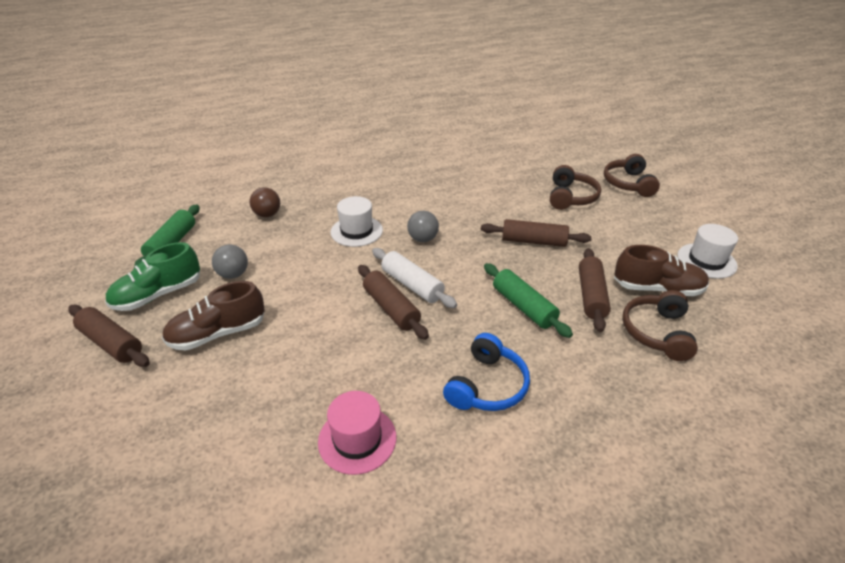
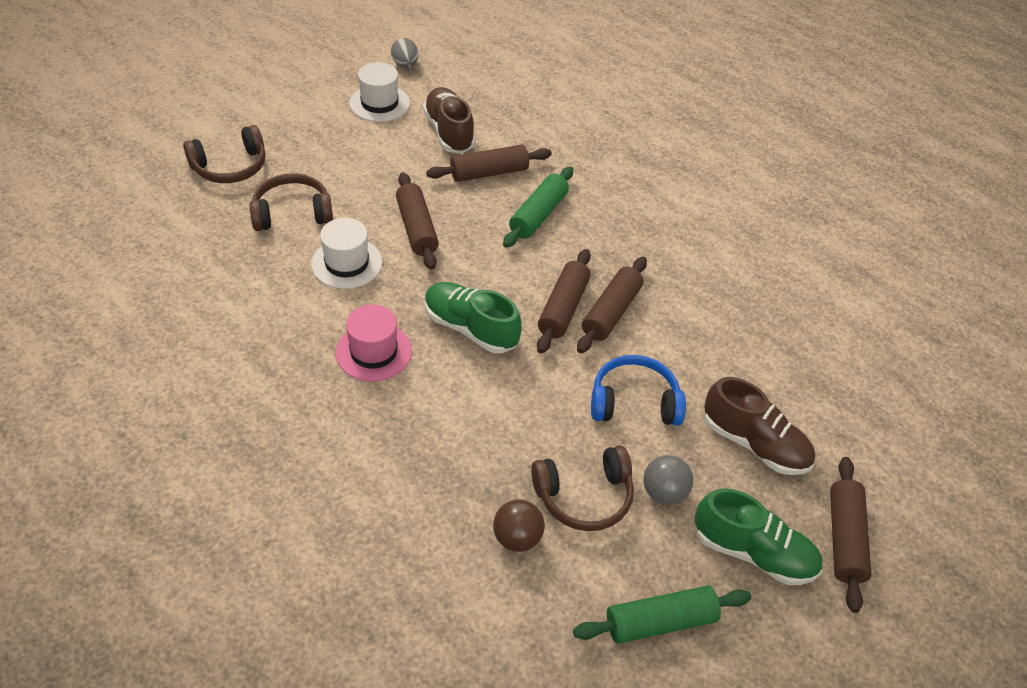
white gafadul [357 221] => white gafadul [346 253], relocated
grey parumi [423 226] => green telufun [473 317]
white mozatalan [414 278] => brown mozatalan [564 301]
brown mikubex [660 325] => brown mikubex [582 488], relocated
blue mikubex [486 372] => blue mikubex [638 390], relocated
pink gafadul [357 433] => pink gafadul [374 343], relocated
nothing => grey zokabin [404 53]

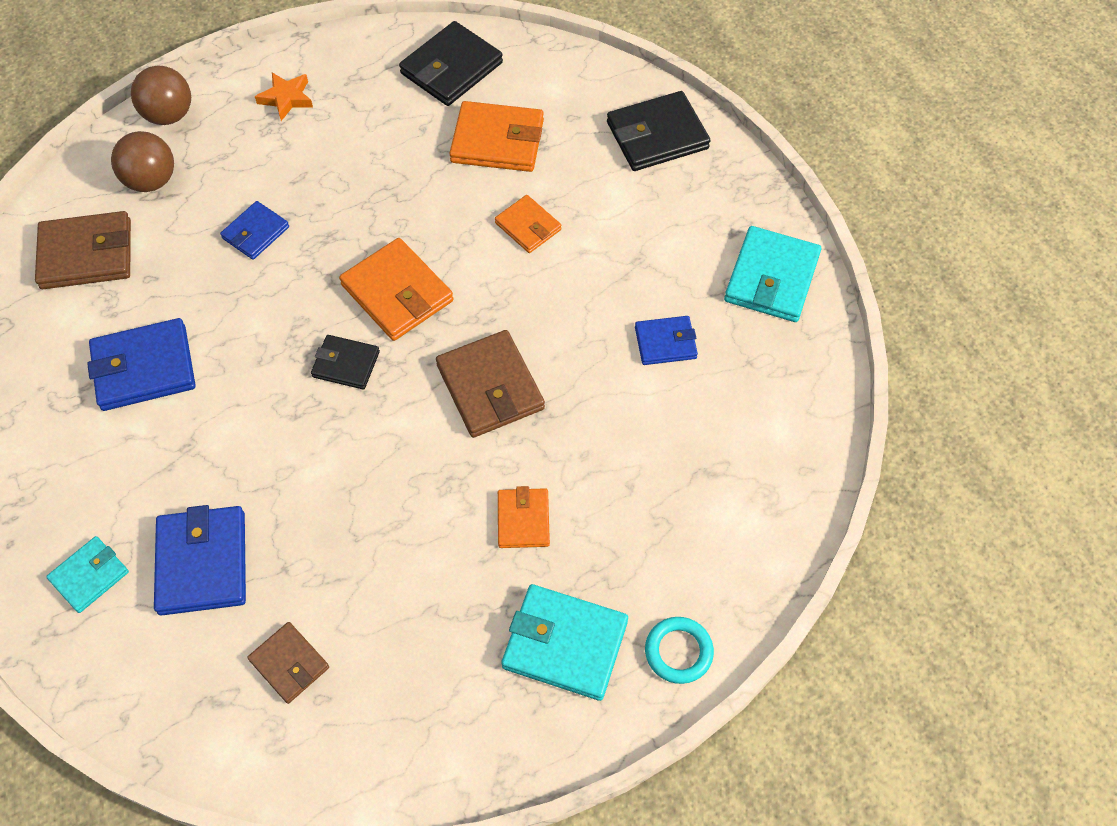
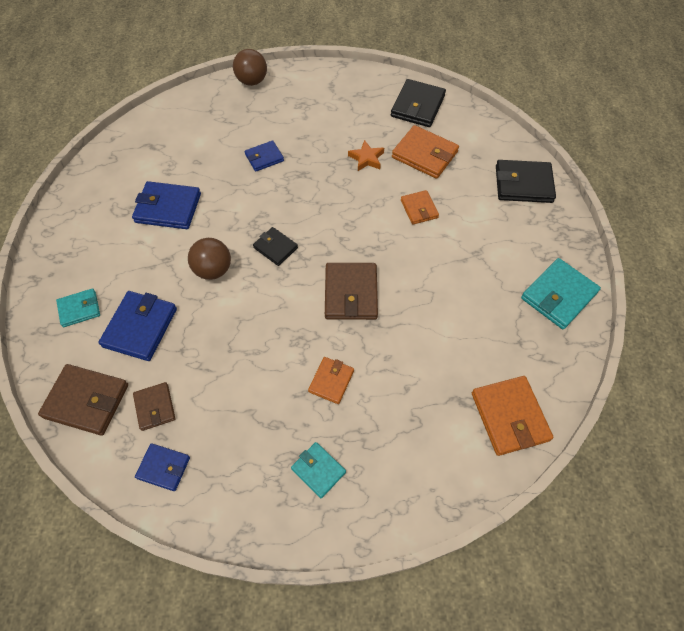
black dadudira [451 63] => black dadudira [418 103], 45 degrees counterclockwise
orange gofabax [284 97] => orange gofabax [366 155], relocated
brown parumi [142 161] => brown parumi [209 259], relocated
brown dadudira [83 250] => brown dadudira [83 400], relocated
orange dadudira [396 289] => orange dadudira [512 416], relocated
blue dadudira [666 340] => blue dadudira [162 467], relocated
turquoise dadudira [564 642] => turquoise dadudira [318 470], x0.60
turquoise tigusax [679 650] => nothing

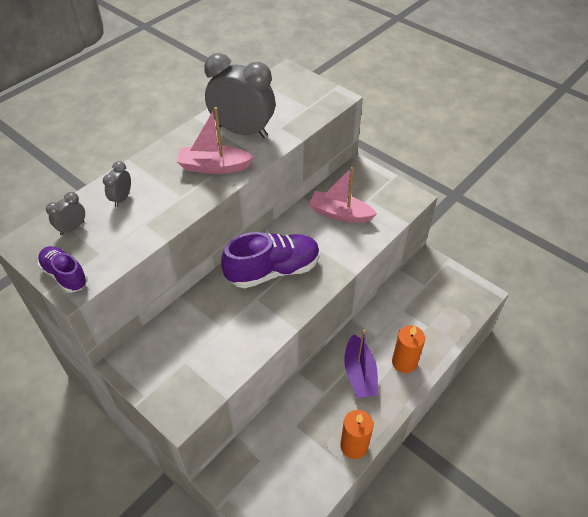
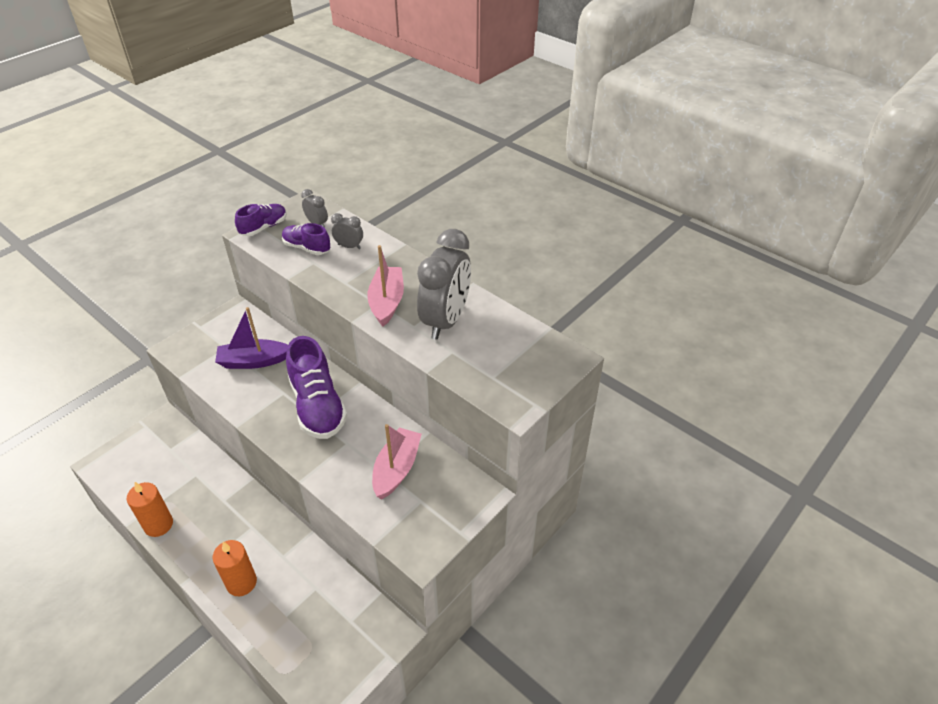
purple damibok [361 363] => purple damibok [251 338], relocated
nothing => purple telufun [306 239]

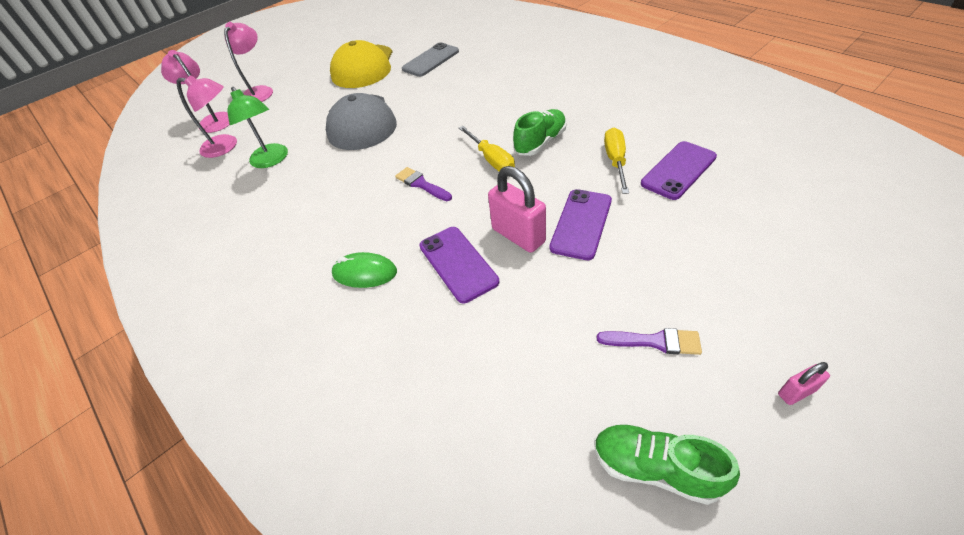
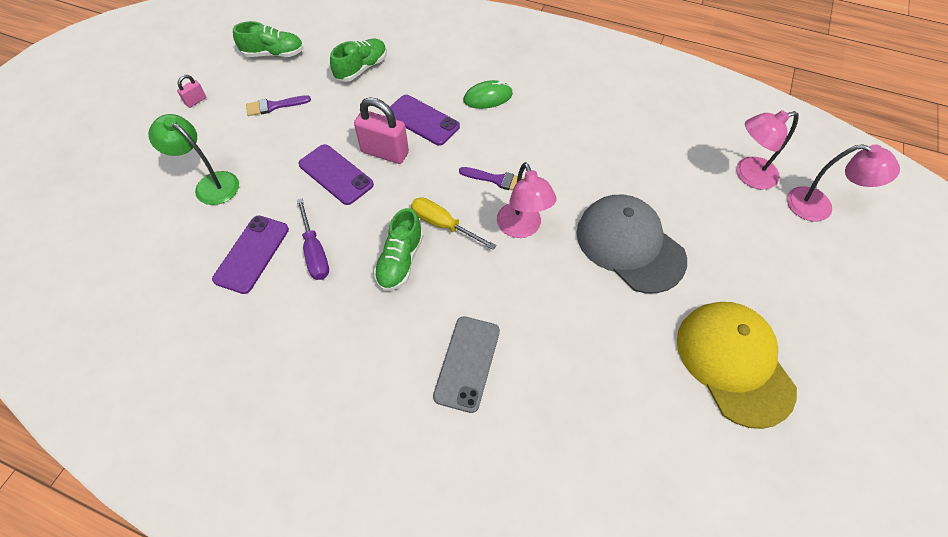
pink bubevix [248 62] => pink bubevix [527 200], relocated
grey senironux [430 59] => grey senironux [466 364], relocated
green bubevix [258 127] => green bubevix [193 159], relocated
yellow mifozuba [616 160] => purple mifozuba [313 239]
purple senironux [580 224] => purple senironux [336 174], 45 degrees counterclockwise
nothing => green telufun [358 60]

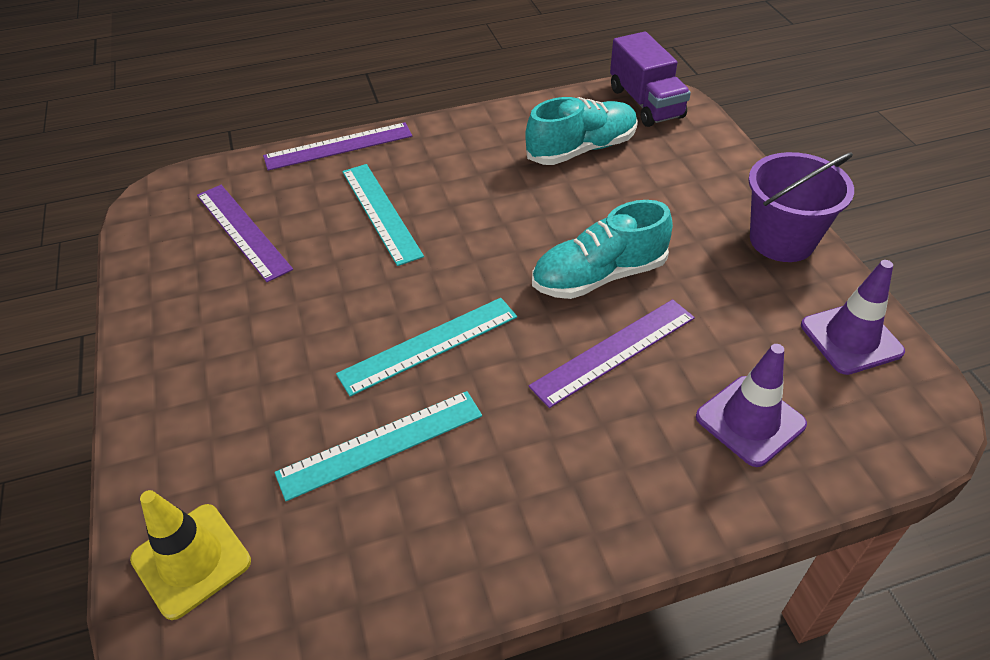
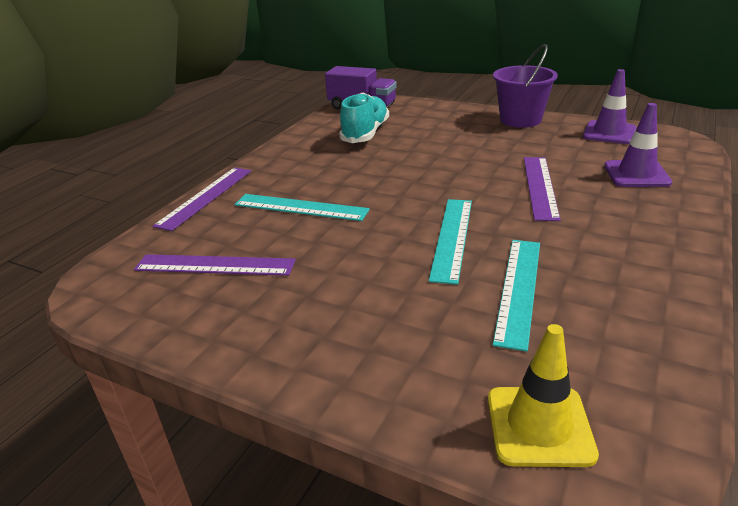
turquoise telufun [602 249] => nothing

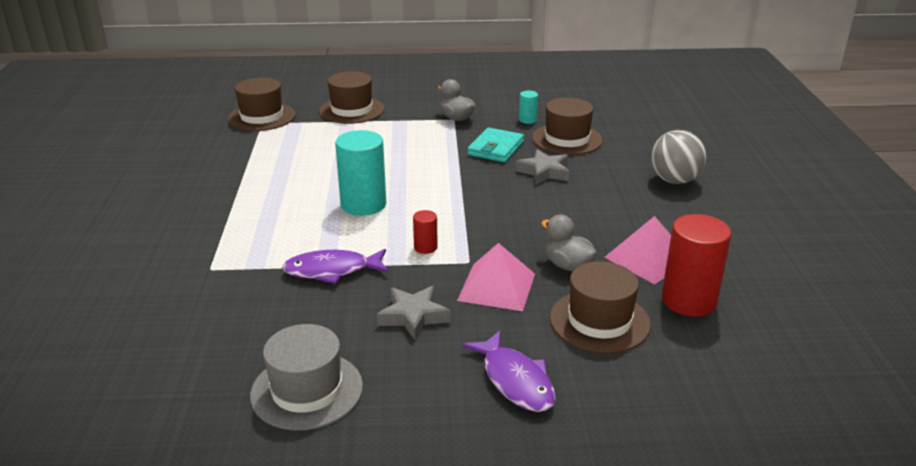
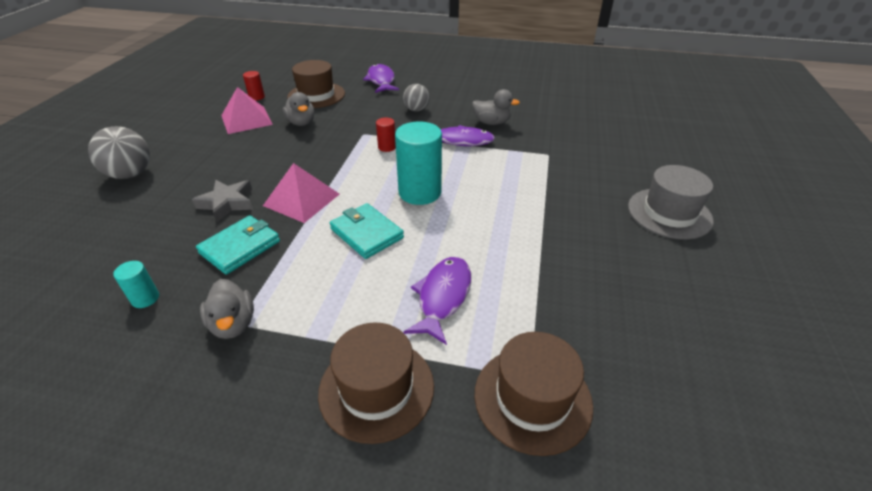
brown gafadul [567 126] => nothing
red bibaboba [697 265] => red bibaboba [254 86], x0.48
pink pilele [496 277] => pink pilele [301 193], relocated
grey gofabax [414 313] => grey parumi [416 97]
grey gafadul [306 377] => grey gafadul [671 202], relocated
nothing => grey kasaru [496 107]
nothing => turquoise dadudira [367 231]
nothing => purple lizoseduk [437 301]

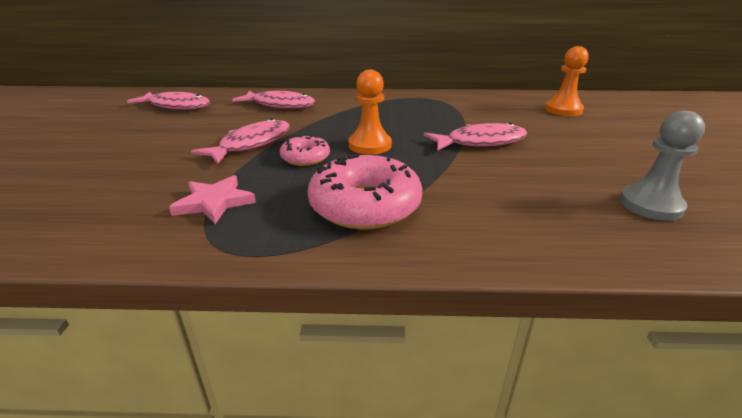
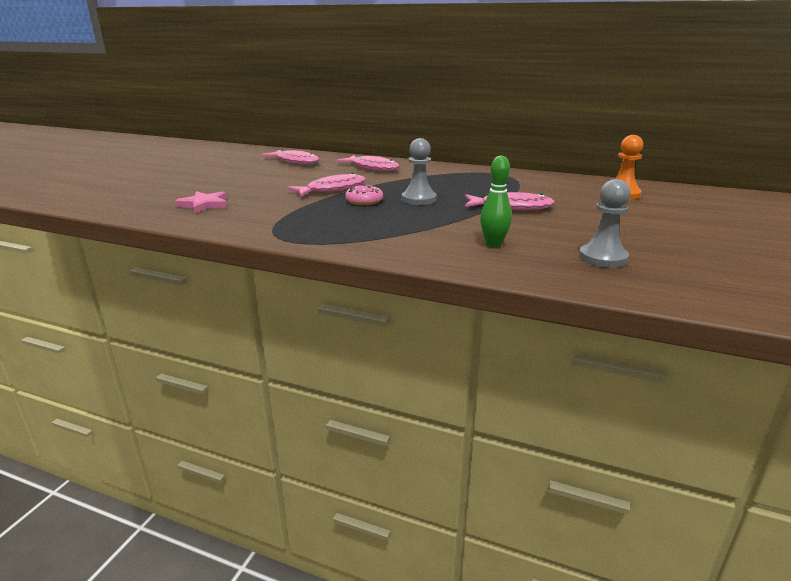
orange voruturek [370 112] => grey voruturek [419 171]
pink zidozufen [365 191] => nothing
pink gofabax [212 199] => pink gofabax [201 202], relocated
nothing => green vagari [496 201]

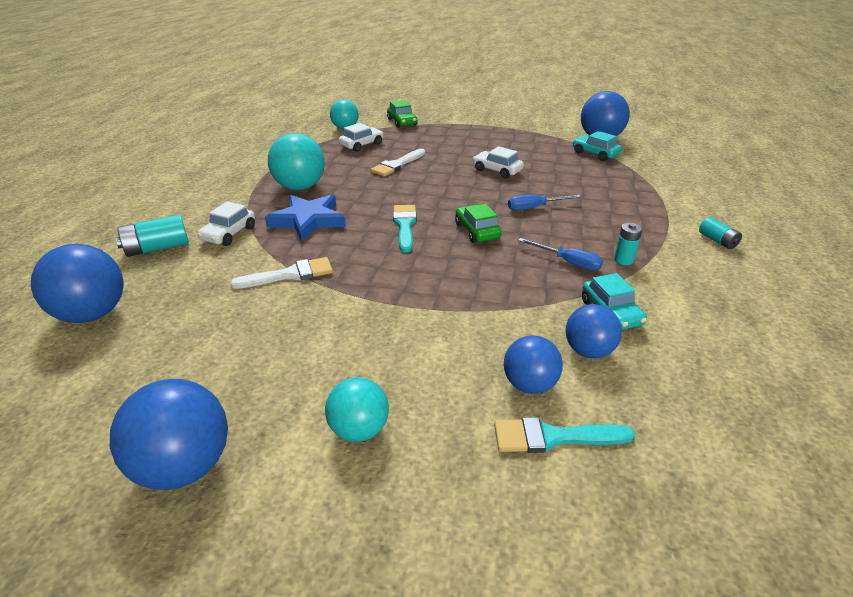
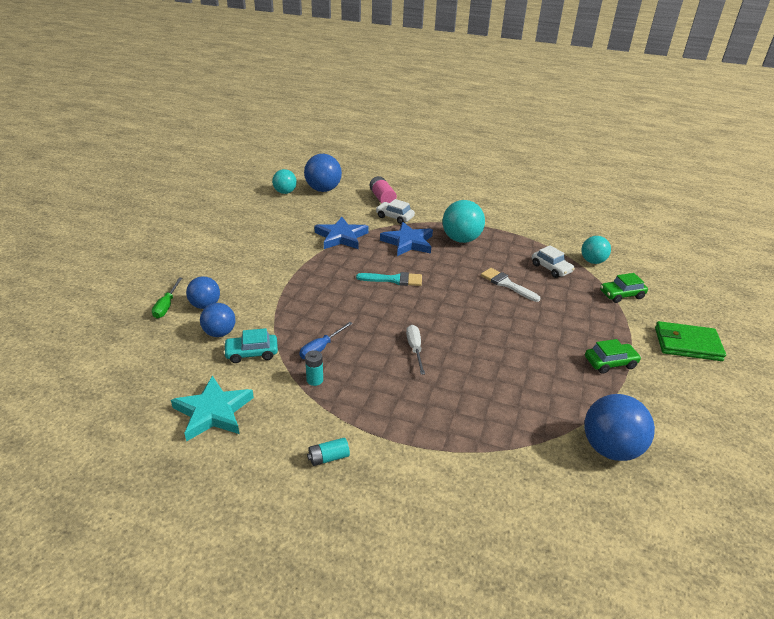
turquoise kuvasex [597 146] => nothing
white kuvasex [498 162] => nothing
blue mifozuba [544 202] => white mifozuba [415 350]
green kuvasex [478 223] => green kuvasex [613 356], relocated
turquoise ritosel [152 236] => pink ritosel [383 189]
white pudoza [281 273] => blue gofabax [341 233]
turquoise parumi [357 409] => turquoise parumi [284 181], relocated
blue parumi [169 434] => nothing
turquoise pudoza [564 435] => green mifozuba [167 298]
nothing => green dadudira [690 341]
nothing => turquoise gofabax [212 408]

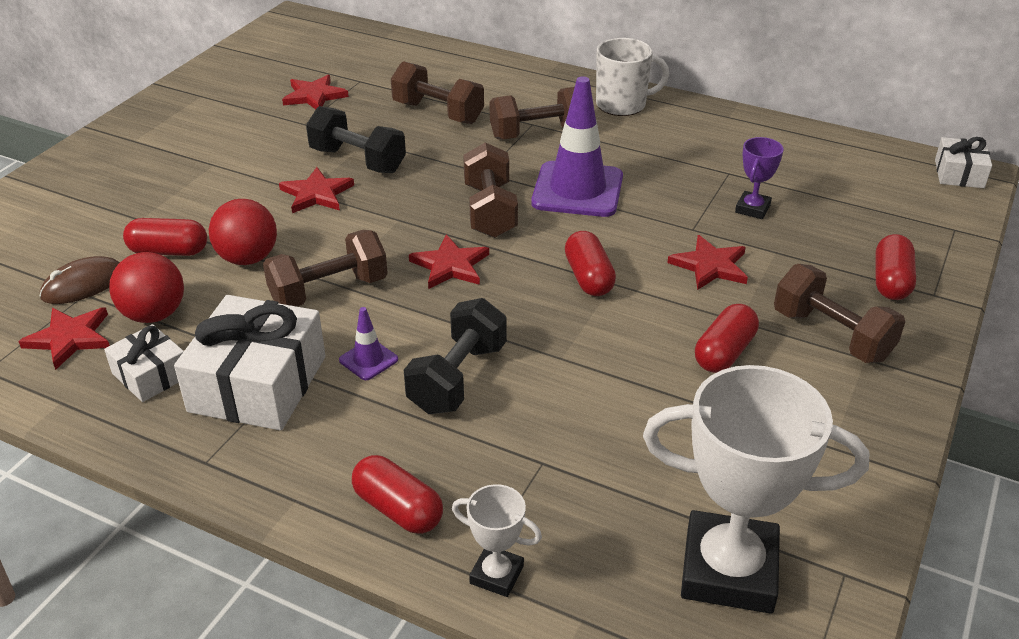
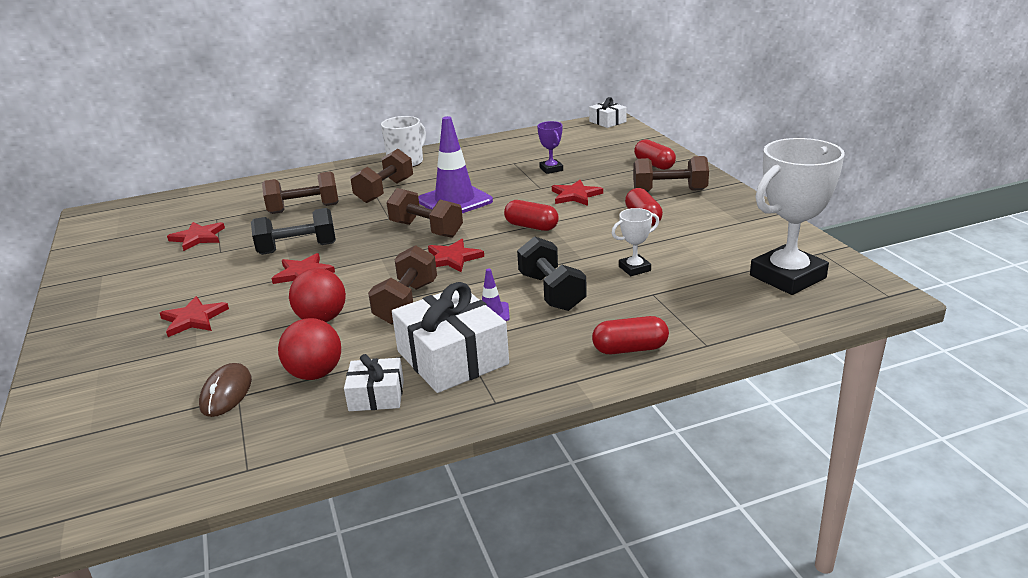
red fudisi [165 237] => nothing
red gofabax [64 339] => red gofabax [194 316], relocated
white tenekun [497 540] => white tenekun [635 242], relocated

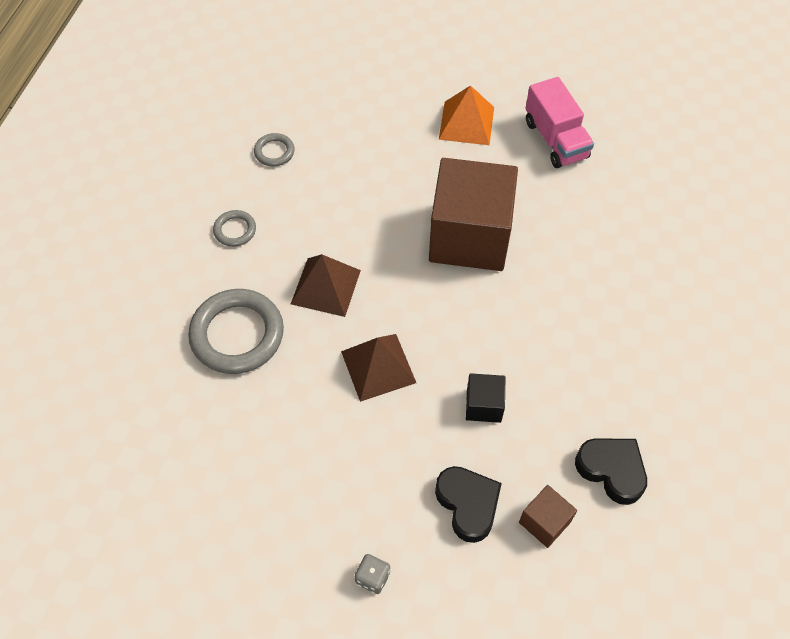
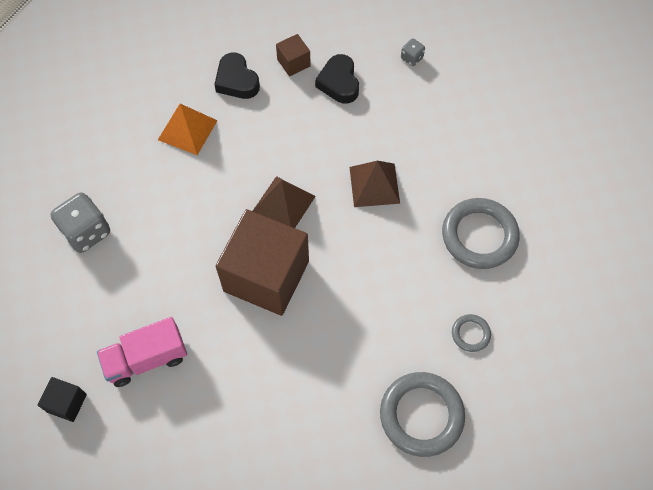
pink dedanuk [559 122] => pink dedanuk [142 352], 105 degrees counterclockwise
orange pilele [466 115] => orange pilele [188 129], relocated
grey tigusax [274 150] => grey tigusax [422 414], x2.06
brown pilele [326 285] => brown pilele [284 202], relocated
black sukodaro [485 398] => black sukodaro [62 399], relocated
nothing => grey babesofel [80 222]

